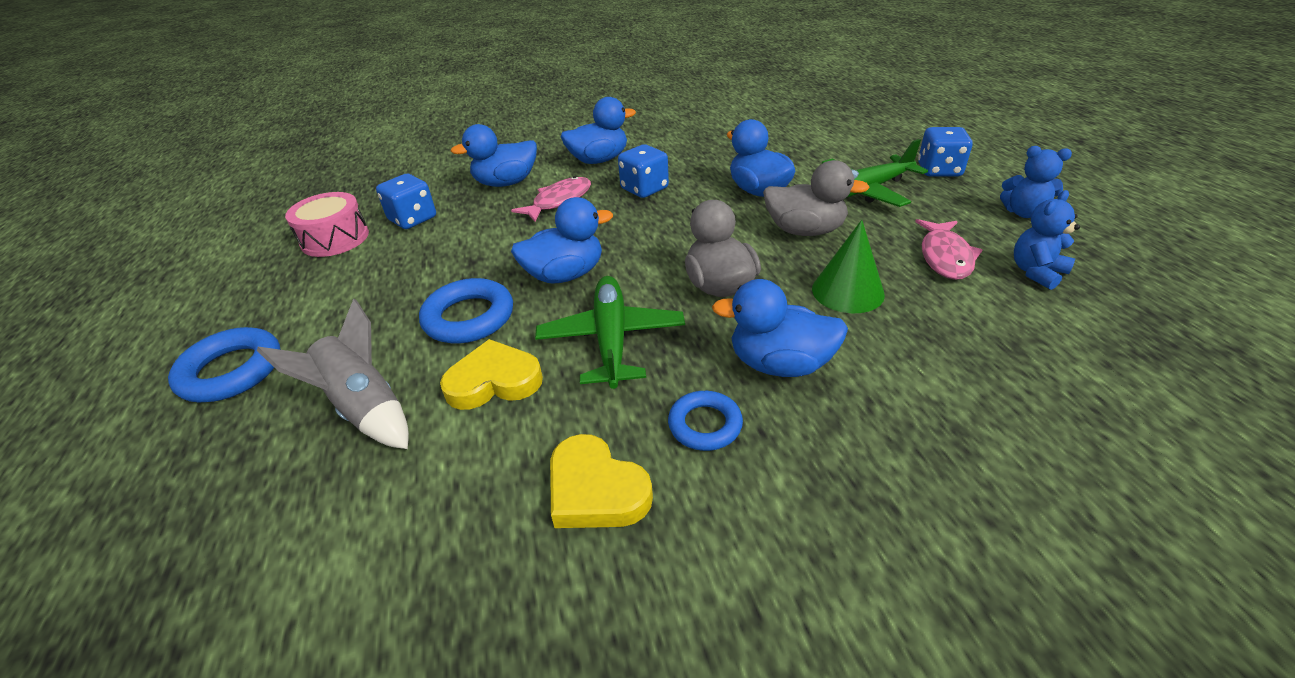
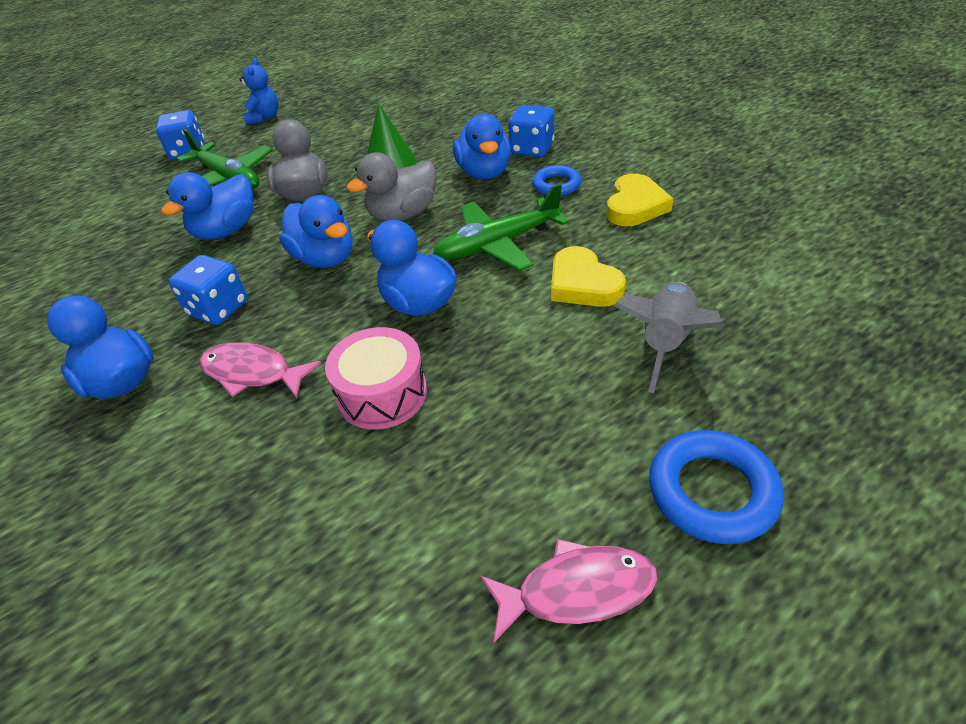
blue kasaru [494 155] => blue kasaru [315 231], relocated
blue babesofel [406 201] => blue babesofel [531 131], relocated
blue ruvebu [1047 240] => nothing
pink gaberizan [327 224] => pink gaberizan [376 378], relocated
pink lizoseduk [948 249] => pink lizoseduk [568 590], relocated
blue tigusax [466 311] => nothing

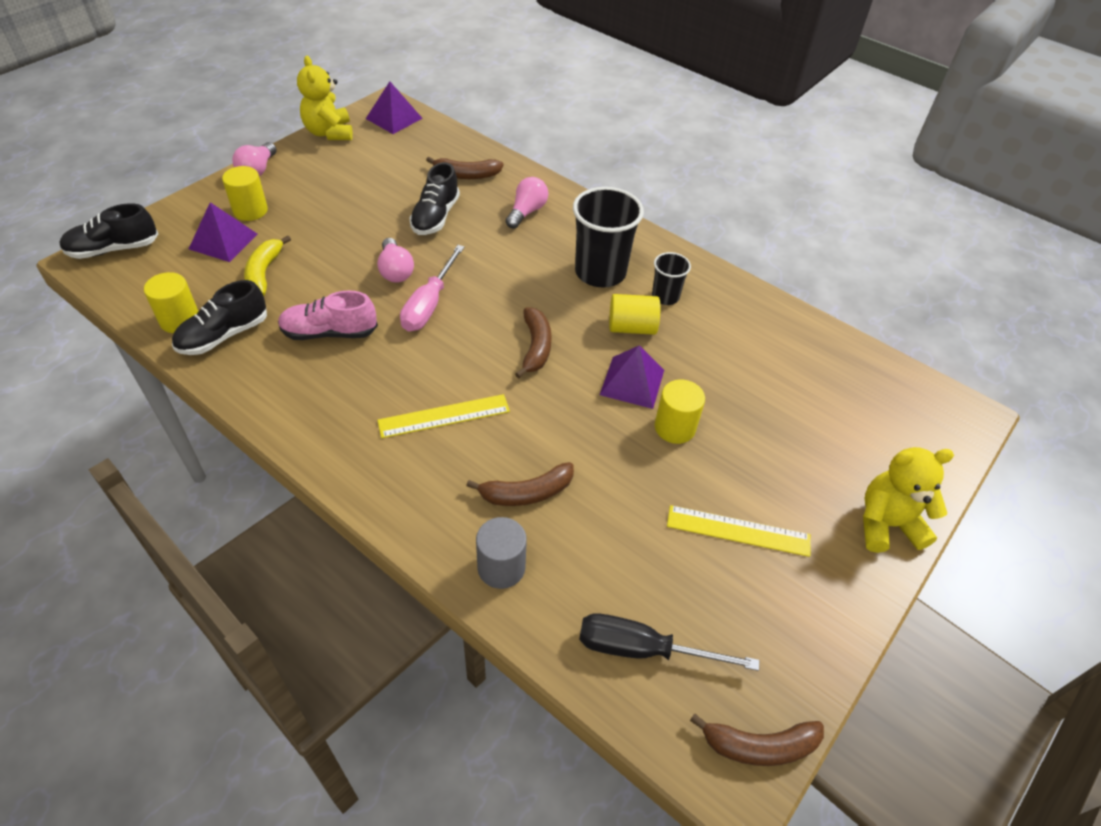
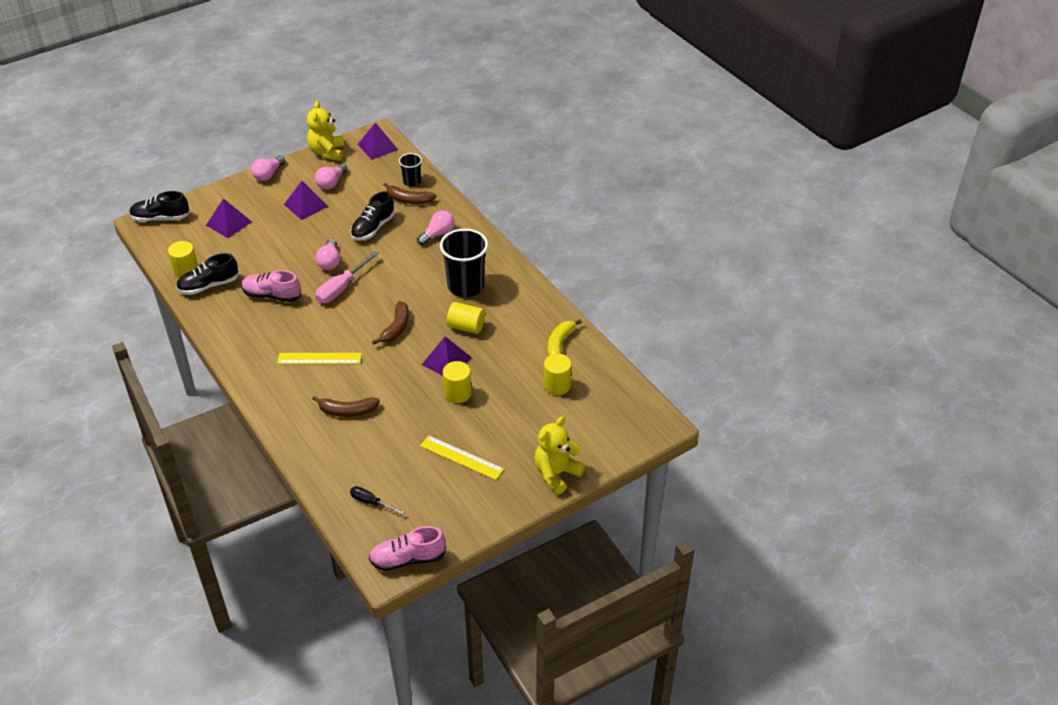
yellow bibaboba [245 193] => yellow bibaboba [557 375], relocated
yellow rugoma [267 265] => yellow rugoma [565 337], relocated
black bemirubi [671 278] => black bemirubi [410 169], relocated
yellow ruvebu [908 500] => yellow ruvebu [560 455], 60 degrees counterclockwise
grey bibaboba [501 553] => nothing
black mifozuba [669 642] => black mifozuba [377 500], x0.60
brown rugoma [757 739] => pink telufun [407 548]
nothing => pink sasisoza [331 177]
nothing => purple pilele [306 200]

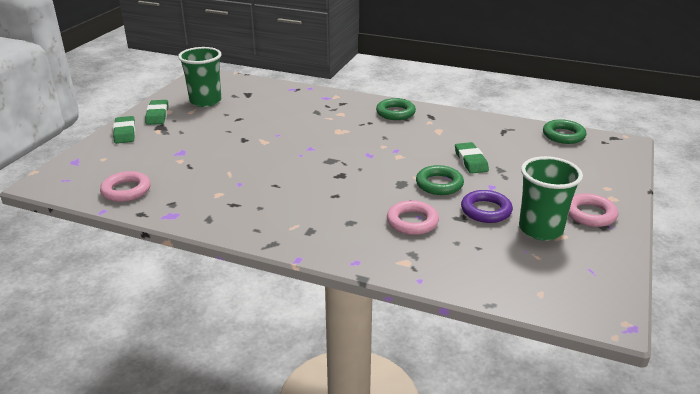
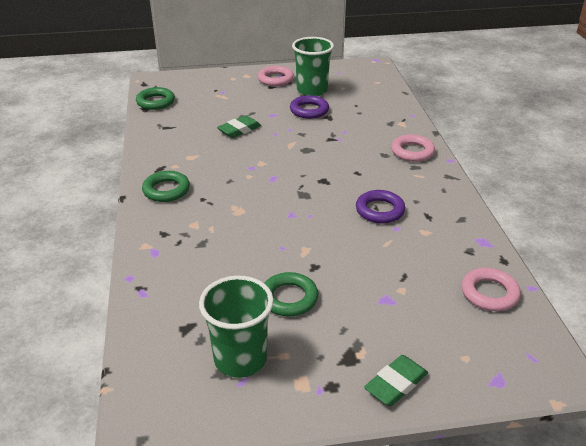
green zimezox [156 112] => nothing
green tigusax [440 180] => green tigusax [291 294], relocated
pink tigusax [413 217] => pink tigusax [413 148], relocated
nothing => purple tigusax [380 206]

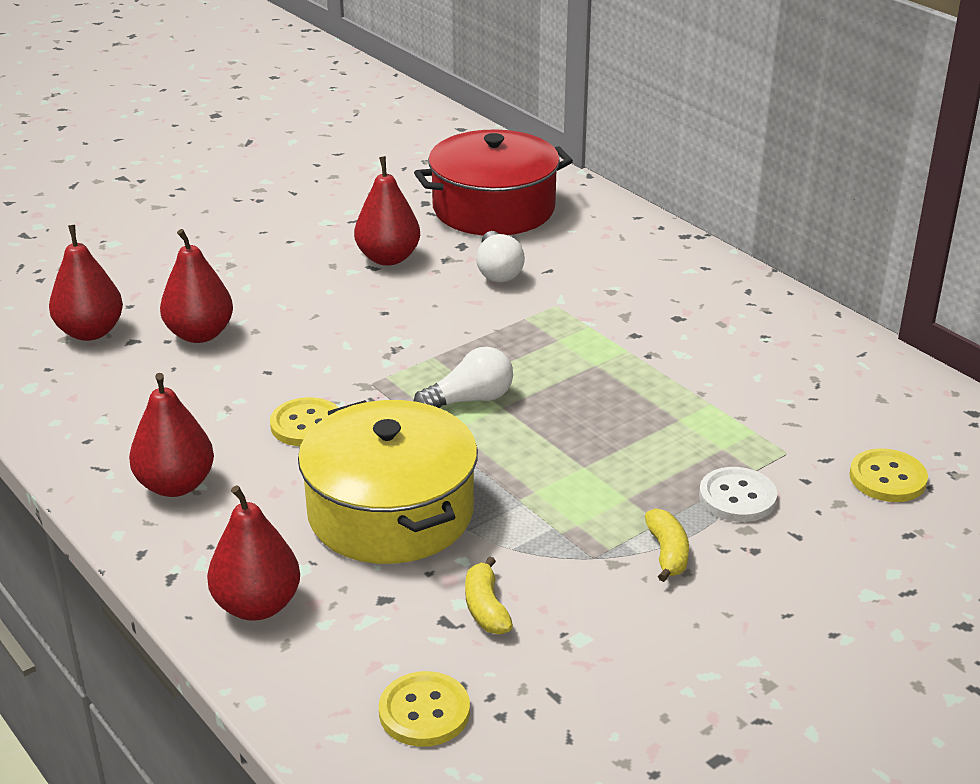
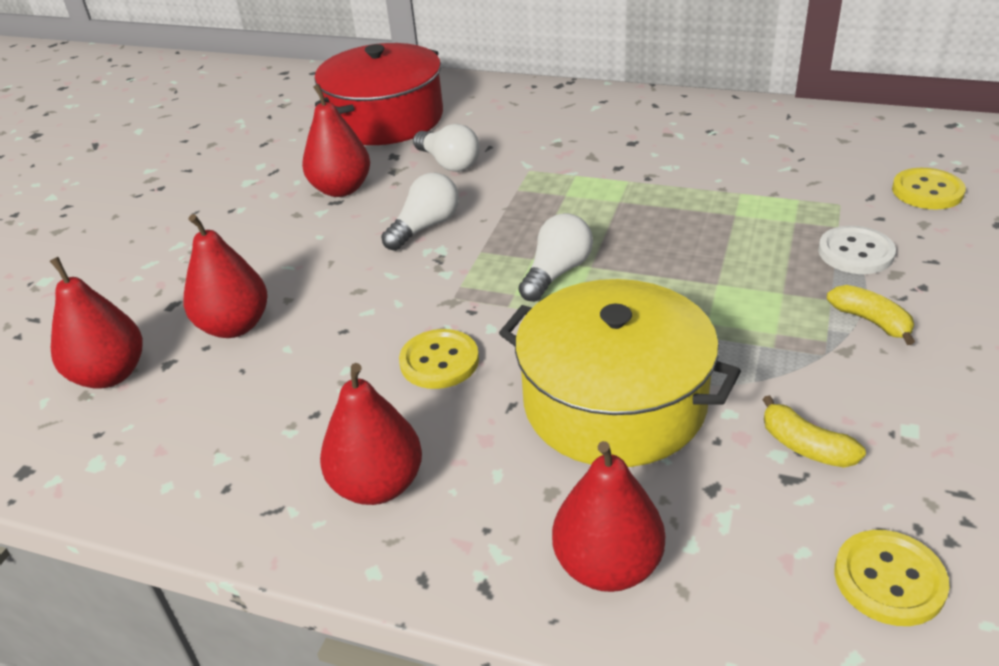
nothing => white sasisoza [420 212]

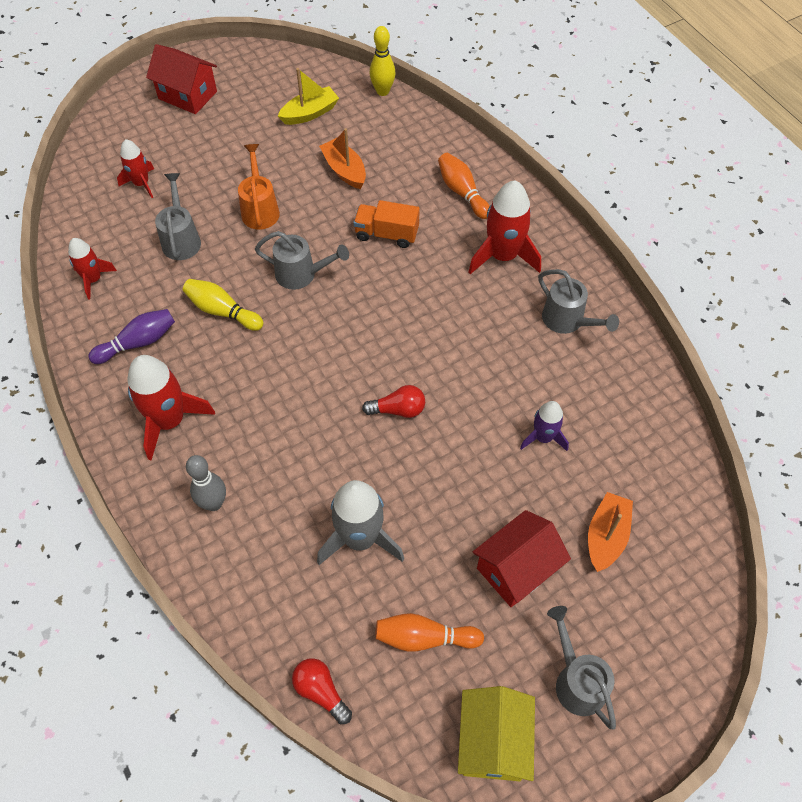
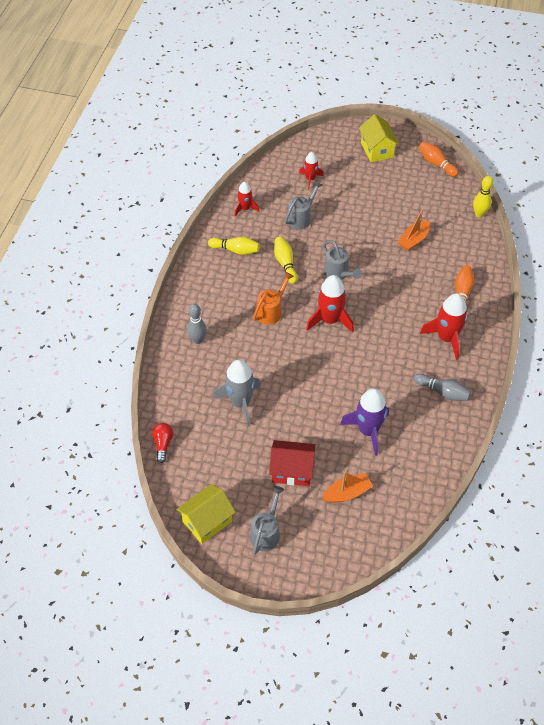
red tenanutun [181 79] => yellow tenanutun [379 138]
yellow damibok [308 96] => nothing
orange damibok [342 158] => orange damibok [414 230], 150 degrees counterclockwise
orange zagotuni [259 187] => orange zagotuni [273 298], relocated
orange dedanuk [386 224] => nothing
grey zagotuni [578 301] => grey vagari [442 387]
purple vagari [131 336] => yellow vagari [234 246]
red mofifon [171 407] => red mofifon [330 304], relocated
red sasisoza [393 401] => nothing
purple mofifon [544 426] => purple mofifon [364 422], x1.70
orange vagari [429 632] => orange vagari [438 159], relocated

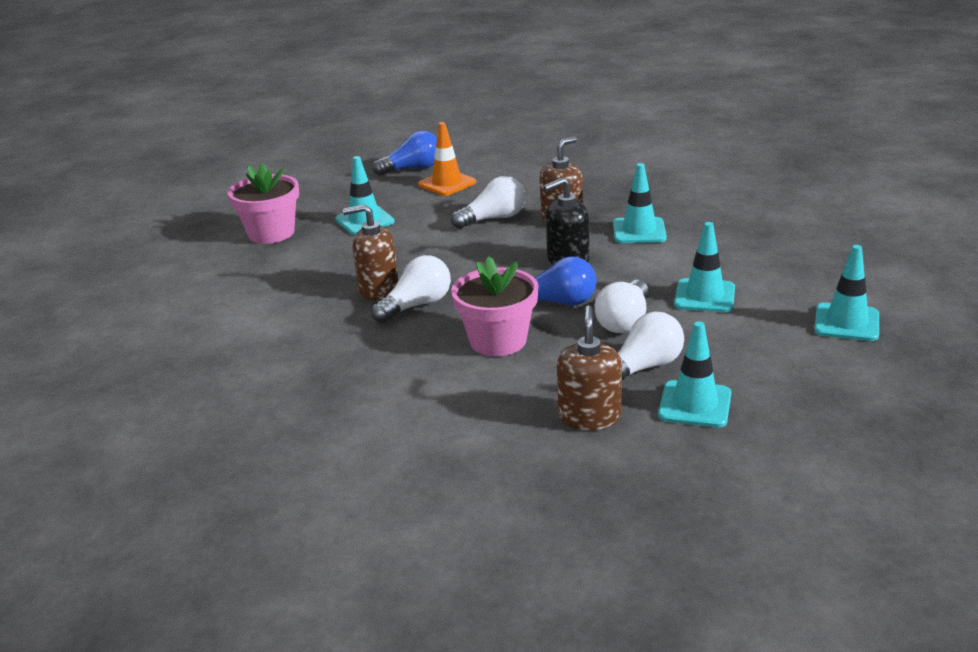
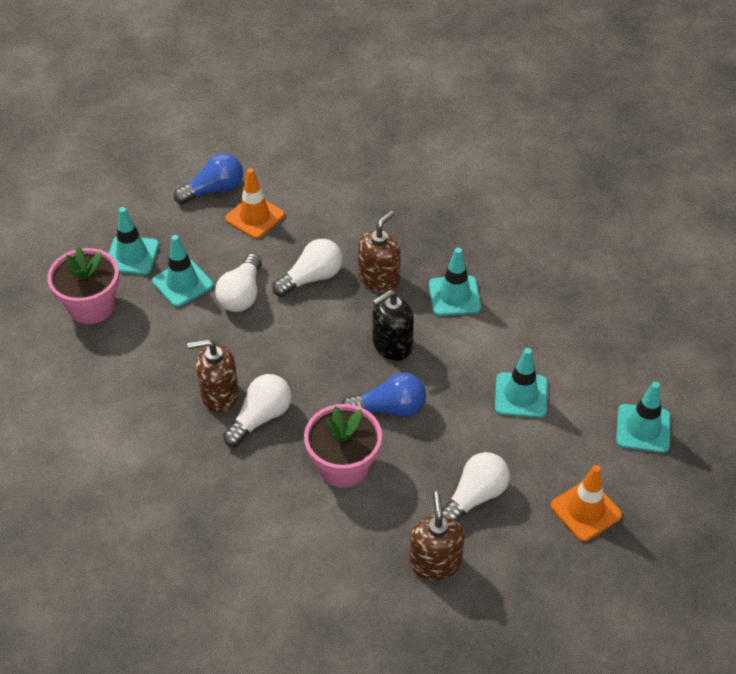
white sasisoza [622 306] => white sasisoza [238 283], relocated
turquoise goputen [694 374] => turquoise goputen [133 241], relocated
nothing => orange goputen [586 503]

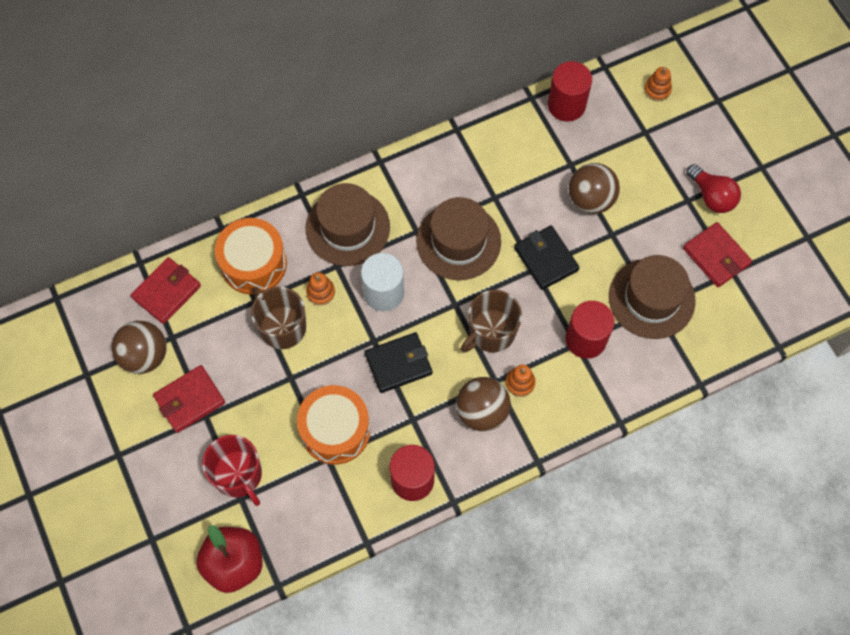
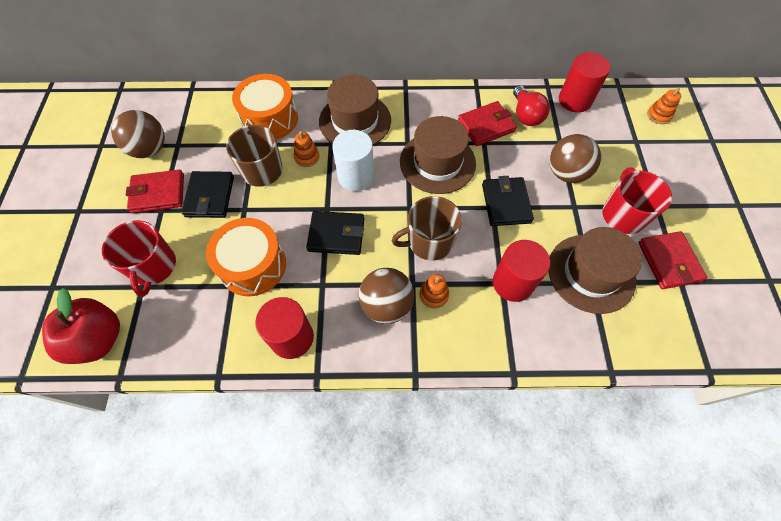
red sasisoza [714 188] => red sasisoza [531 105], relocated
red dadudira [166 290] => red dadudira [487 123], relocated
nothing => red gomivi [637 200]
nothing => black dadudira [207 194]

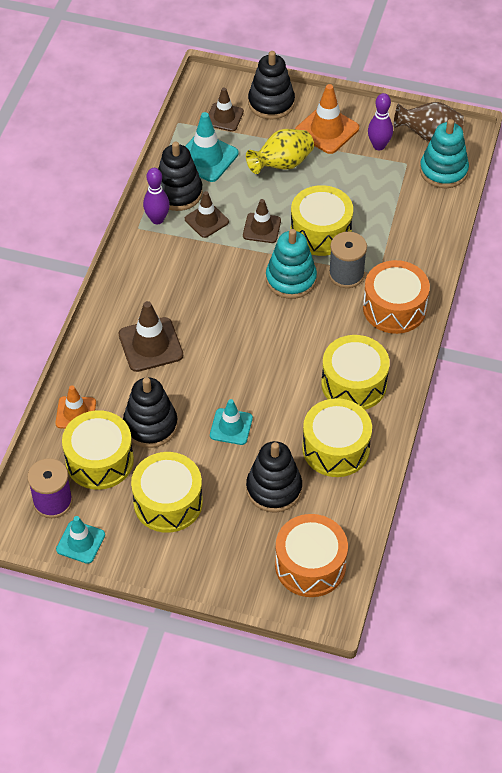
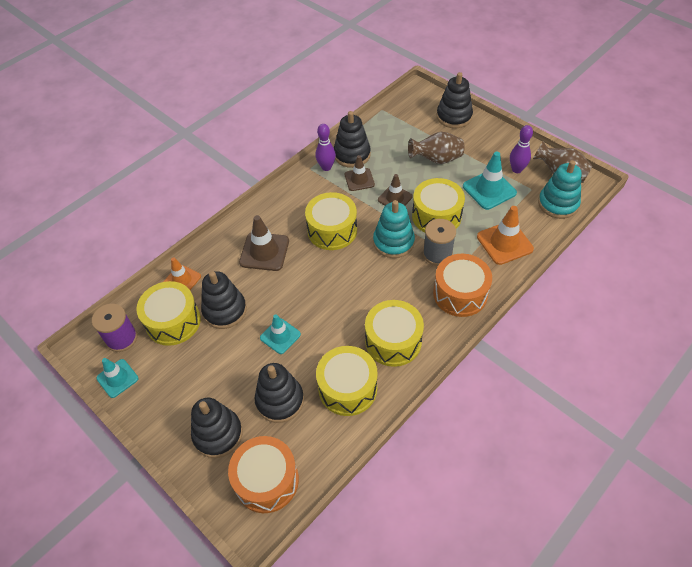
orange goputen [327 119] => orange goputen [505 235], relocated
brown goputen [226 110] => nothing
turquoise goputen [211 147] => turquoise goputen [490 181], relocated
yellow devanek [280 151] => brown devanek [436 148]
yellow gaberizan [167 492] => yellow gaberizan [331 221], relocated
nothing => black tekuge [217 428]

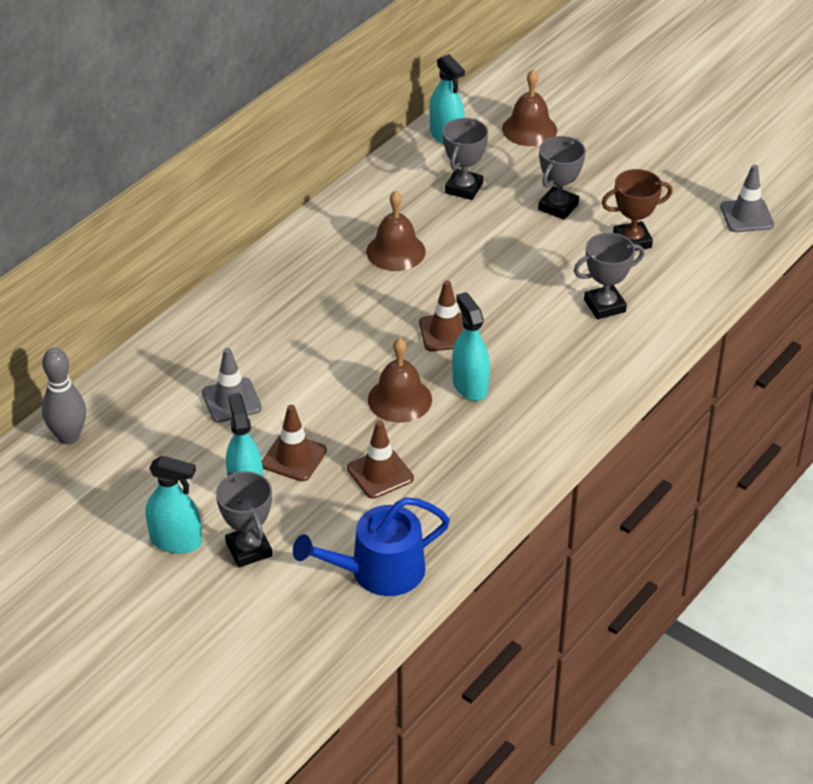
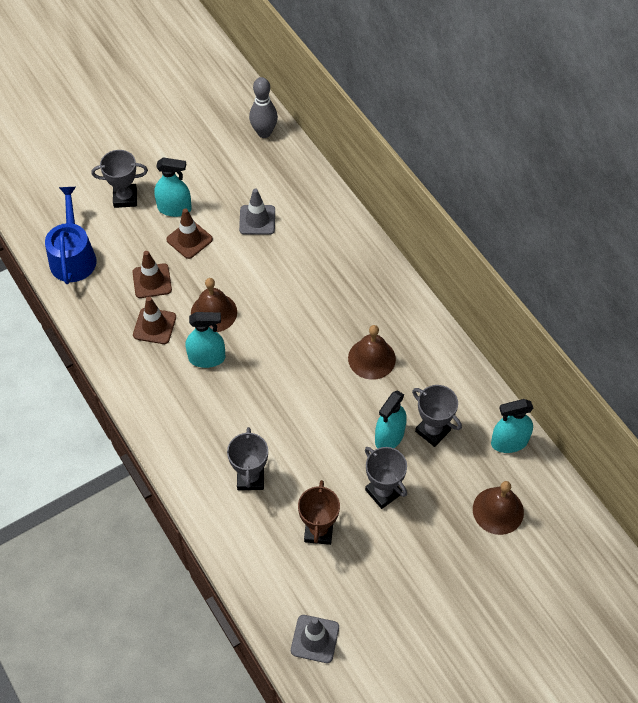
brown goputen [442 315] => brown goputen [154 320], relocated
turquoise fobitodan [174 504] => turquoise fobitodan [391 419], relocated

